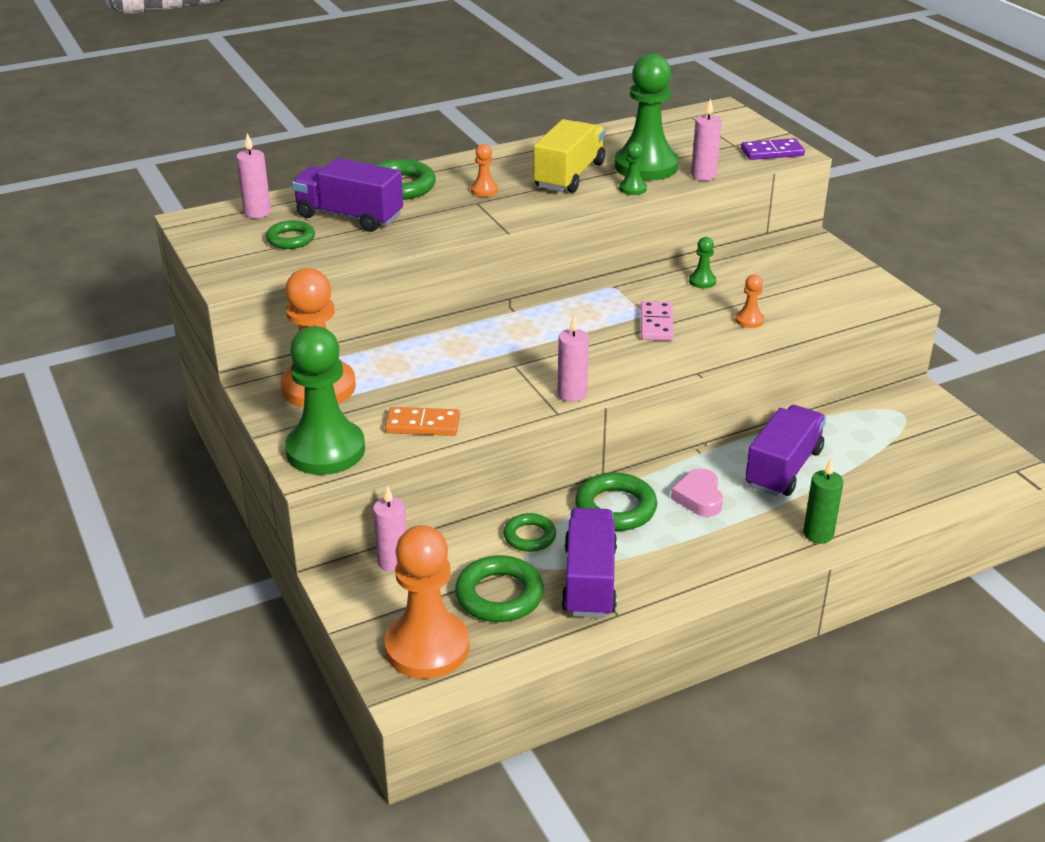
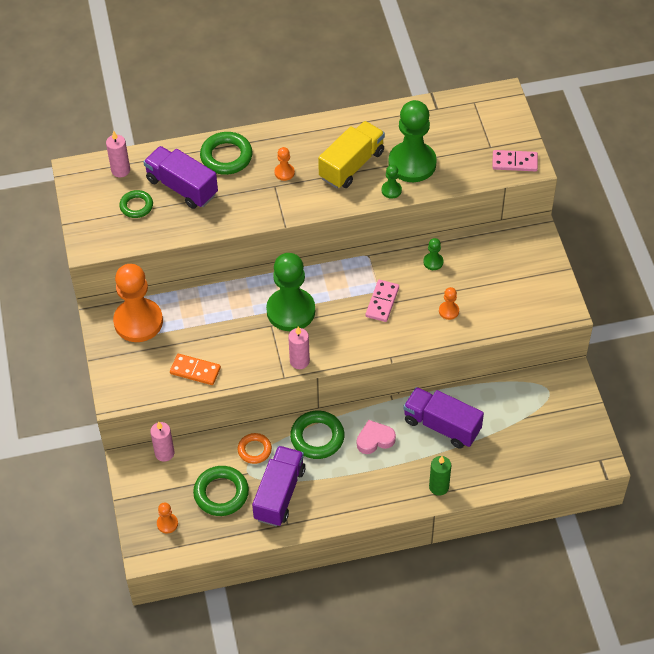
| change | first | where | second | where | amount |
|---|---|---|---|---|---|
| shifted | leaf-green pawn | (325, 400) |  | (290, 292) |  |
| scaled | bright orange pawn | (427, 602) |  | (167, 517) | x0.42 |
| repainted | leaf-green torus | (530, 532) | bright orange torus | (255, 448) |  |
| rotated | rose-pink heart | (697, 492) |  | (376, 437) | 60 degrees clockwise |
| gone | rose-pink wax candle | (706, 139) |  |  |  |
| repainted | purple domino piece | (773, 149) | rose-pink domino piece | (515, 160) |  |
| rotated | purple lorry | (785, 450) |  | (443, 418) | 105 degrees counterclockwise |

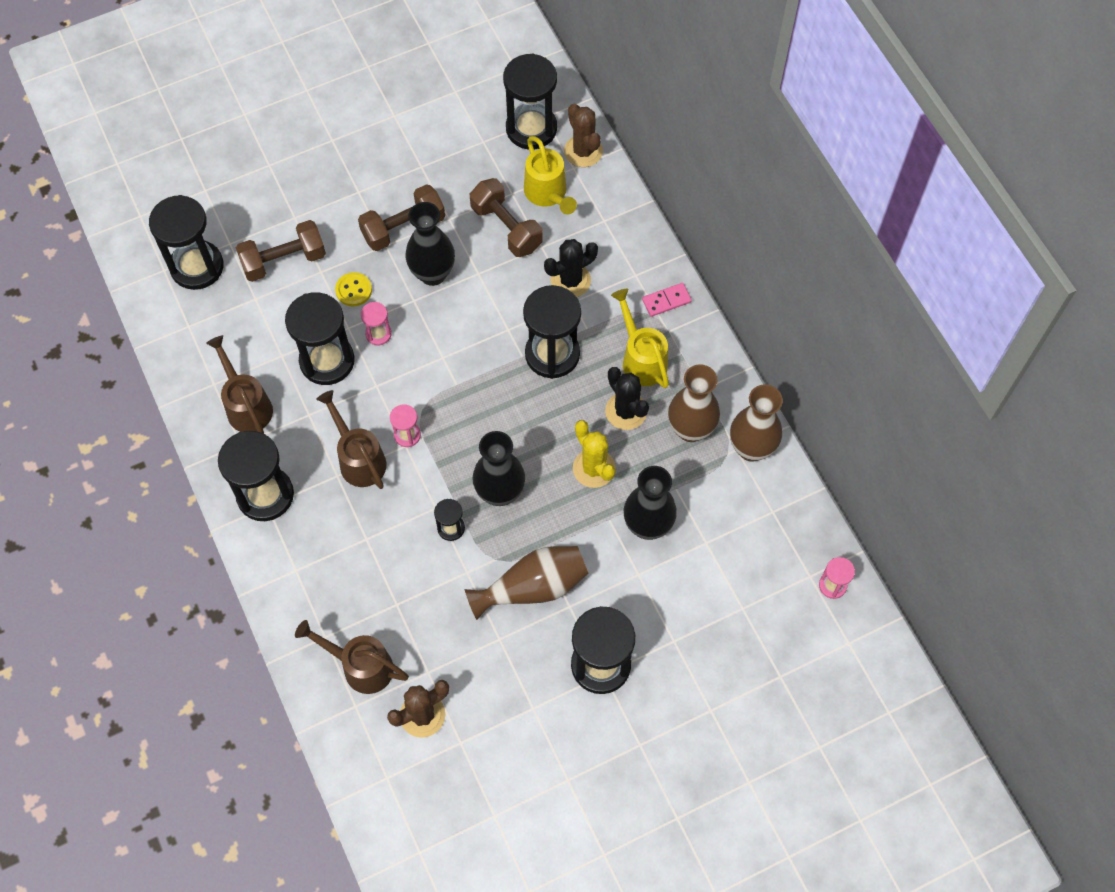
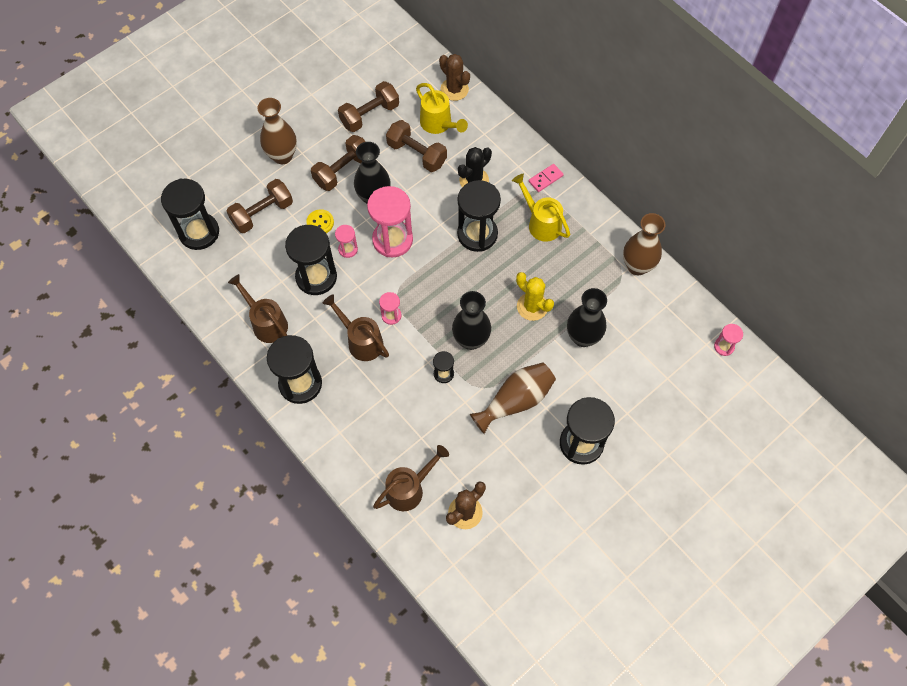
| change | first | where | second | where | amount |
|---|---|---|---|---|---|
| rotated | dark brown sprinkling can | (352, 657) |  | (411, 478) | 135 degrees clockwise |
| gone | black sand timer | (530, 101) |  |  |  |
| gone | black saguaro cactus | (627, 398) |  |  |  |
| shifted | dark brown flower vase | (694, 403) |  | (277, 131) |  |
| new |  |  | dark brown hand weight | (368, 106) |  |
| new |  |  | rose-pink sand timer | (390, 221) |  |

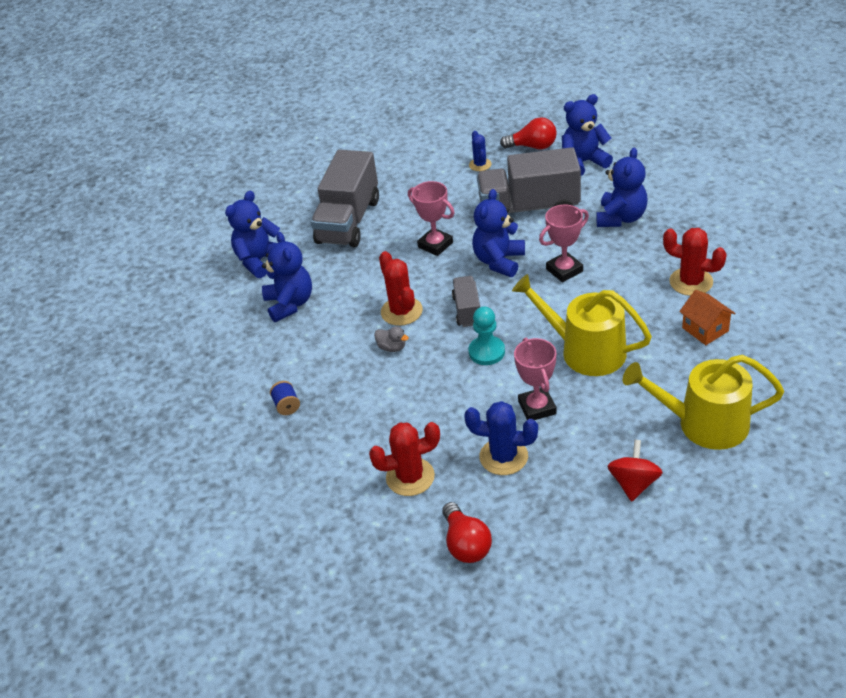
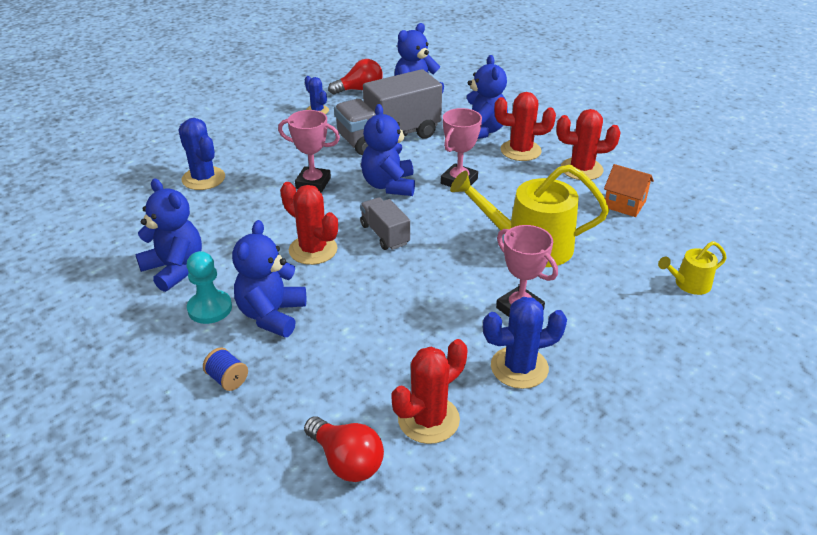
| change | first | where | second | where | amount |
|---|---|---|---|---|---|
| shifted | royal blue stuffed bear | (252, 234) |  | (269, 278) |  |
| swapped | grey lorry | (345, 198) | royal blue saguaro cactus | (201, 154) |  |
| gone | grey rubber duck | (391, 339) |  |  |  |
| shifted | red light bulb | (467, 532) |  | (344, 449) |  |
| shifted | turquoise pawn | (486, 336) |  | (209, 287) |  |
| gone | red whirligig | (635, 471) |  |  |  |
| scaled | yellow sprinkling can | (703, 402) |  | (692, 268) | x0.49 |
| new |  |  | red saguaro cactus | (525, 126) |  |

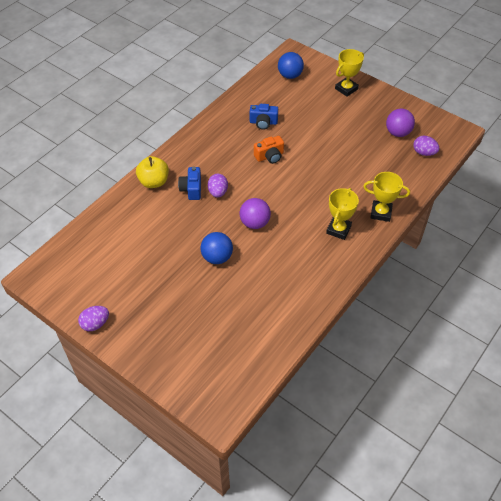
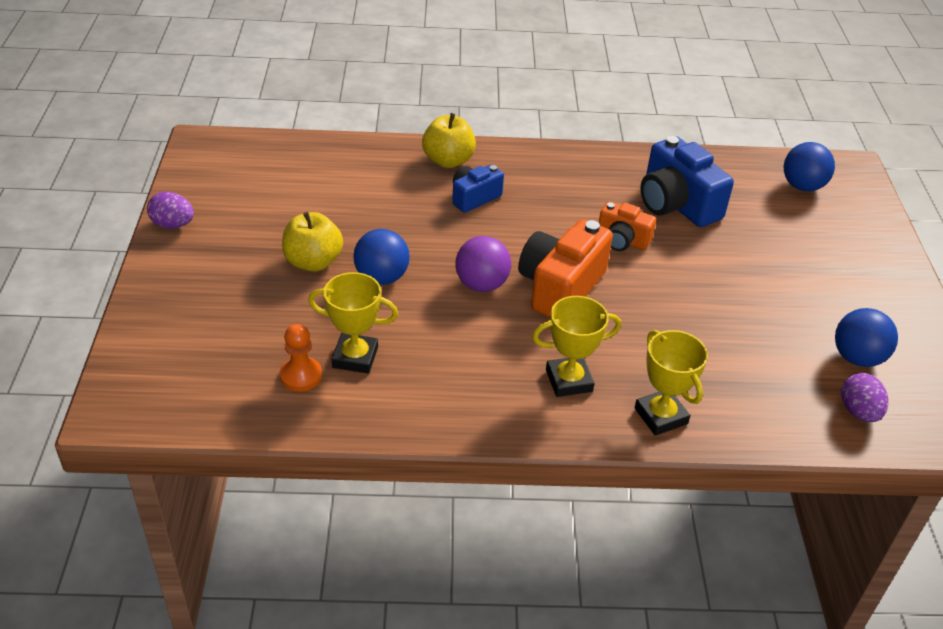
| change | first | where | second | where | amount |
|---|---|---|---|---|---|
| gone | purple egg | (218, 185) |  |  |  |
| scaled | royal blue compact camera | (264, 117) |  | (687, 181) | x1.72 |
| shifted | yellow prize cup | (349, 73) |  | (353, 323) |  |
| repainted | purple play ball | (400, 123) | royal blue play ball | (866, 337) |  |
| new |  |  | bright orange pawn | (301, 357) |  |
| new |  |  | yellow toy apple | (312, 242) |  |
| new |  |  | bright orange compact camera | (565, 268) |  |

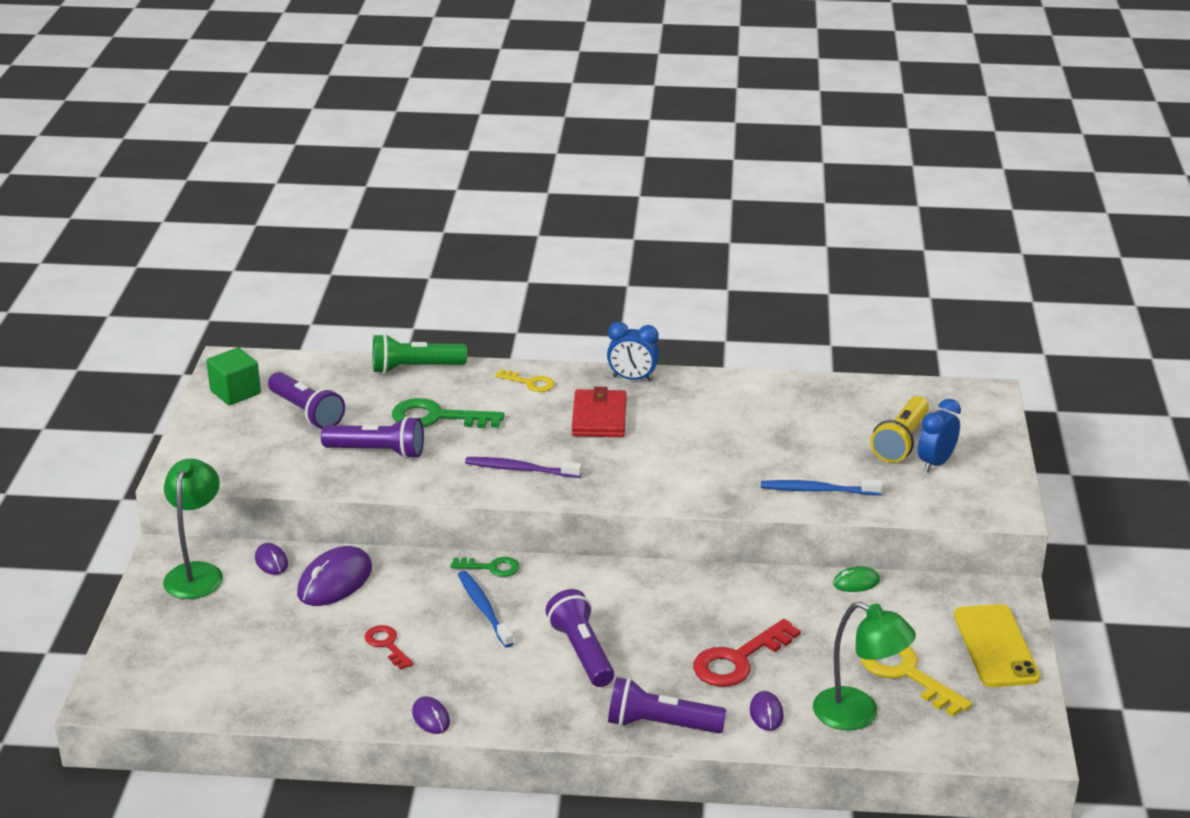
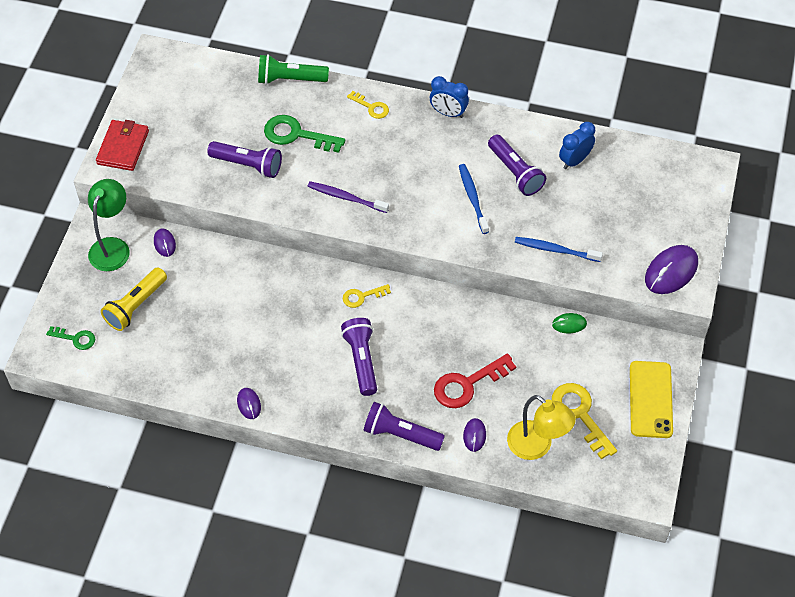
| change | first | where | second | where | amount |
|---|---|---|---|---|---|
| gone | leaf-green solid cube | (233, 376) |  |  |  |
| shifted | purple torch | (306, 400) |  | (517, 165) |  |
| shifted | purple computer mouse | (334, 576) |  | (671, 269) |  |
| gone | red key | (389, 647) |  |  |  |
| shifted | leaf-green key | (485, 567) |  | (70, 338) |  |
| shifted | royal blue tooth brush | (486, 609) |  | (474, 199) |  |
| shifted | red wallet | (599, 412) |  | (122, 145) |  |
| repainted | leaf-green lamp | (864, 665) | yellow lamp | (541, 427) |  |
| shifted | yellow torch | (899, 429) |  | (134, 299) |  |
| shifted | royal blue clock | (939, 435) |  | (577, 145) |  |
| new |  |  | yellow key | (367, 296) |  |

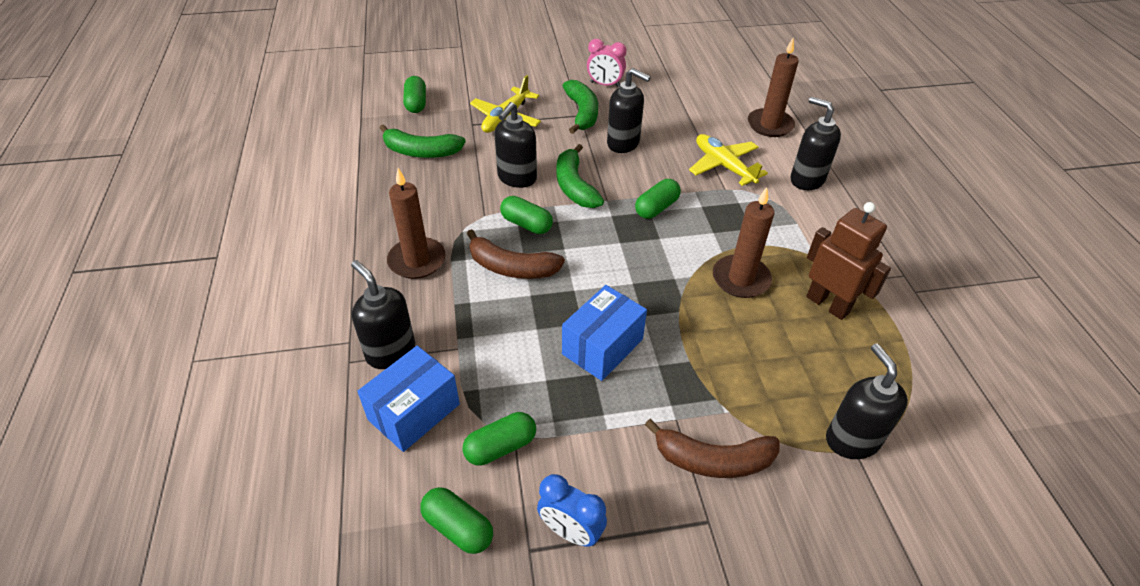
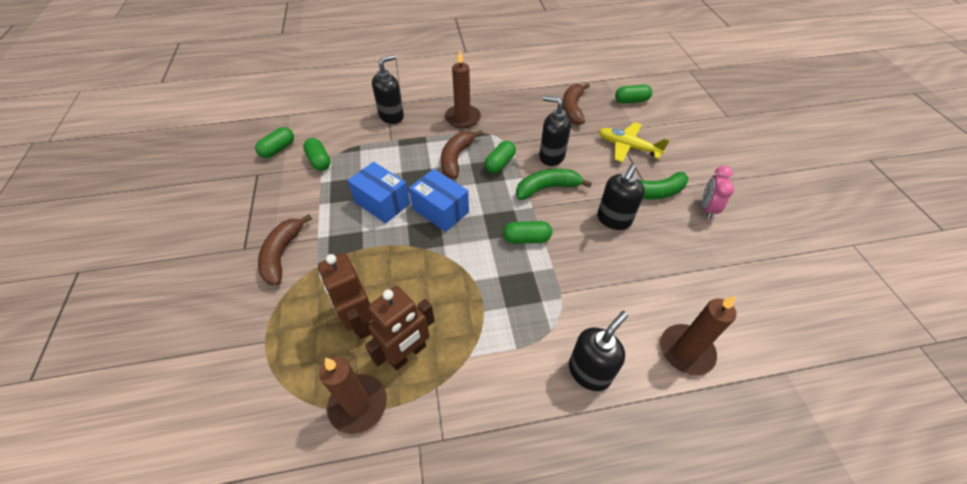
| change | first | where | second | where | amount |
|---|---|---|---|---|---|
| shifted | royal blue parcel | (408, 399) |  | (439, 200) |  |
| repainted | leaf-green toy banana | (422, 141) | dark brown toy banana | (576, 104) |  |
| gone | royal blue clock | (572, 510) |  |  |  |
| rotated | leaf-green capsule | (658, 199) |  | (527, 232) | 45 degrees counterclockwise |
| gone | yellow plane | (728, 160) |  |  |  |
| shifted | dark brown wax candle | (743, 242) |  | (353, 395) |  |
| gone | black pump bottle | (867, 401) |  |  |  |
| new |  |  | dark brown toy robot | (345, 296) |  |

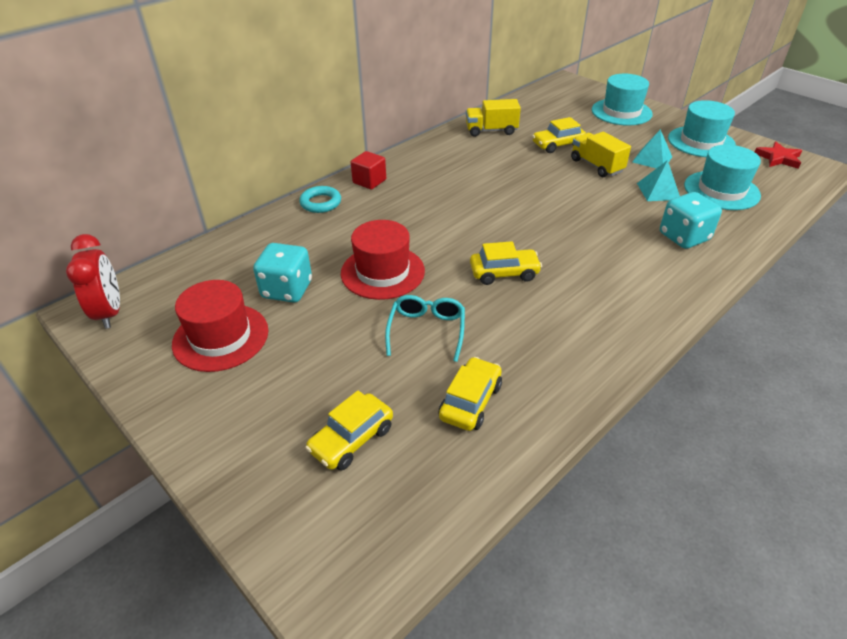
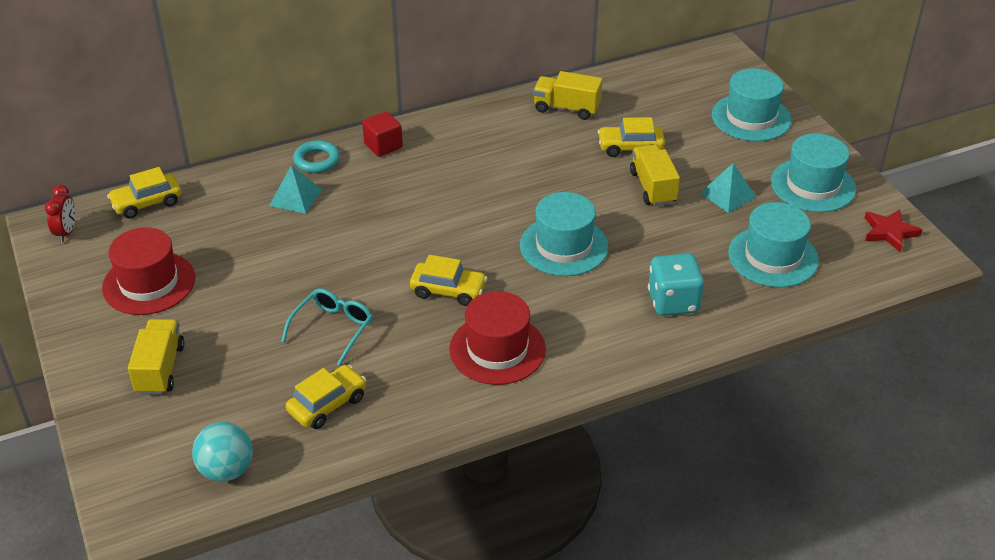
| change | first | where | second | where | amount |
|---|---|---|---|---|---|
| scaled | red clock | (93, 281) |  | (60, 213) | x0.63 |
| gone | turquoise die | (282, 273) |  |  |  |
| shifted | yellow automobile | (349, 430) |  | (144, 193) |  |
| shifted | red tall hat | (383, 260) |  | (497, 338) |  |
| shifted | turquoise pyramid shape | (658, 180) |  | (295, 189) |  |
| new |  |  | yellow lorry | (156, 357) |  |
| new |  |  | turquoise play ball | (222, 452) |  |
| new |  |  | turquoise tall hat | (564, 234) |  |

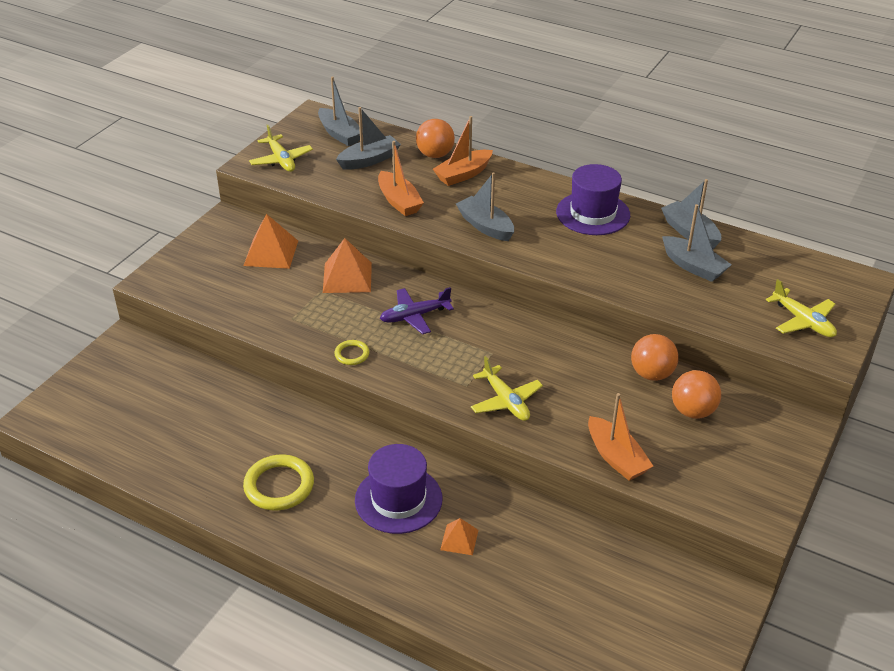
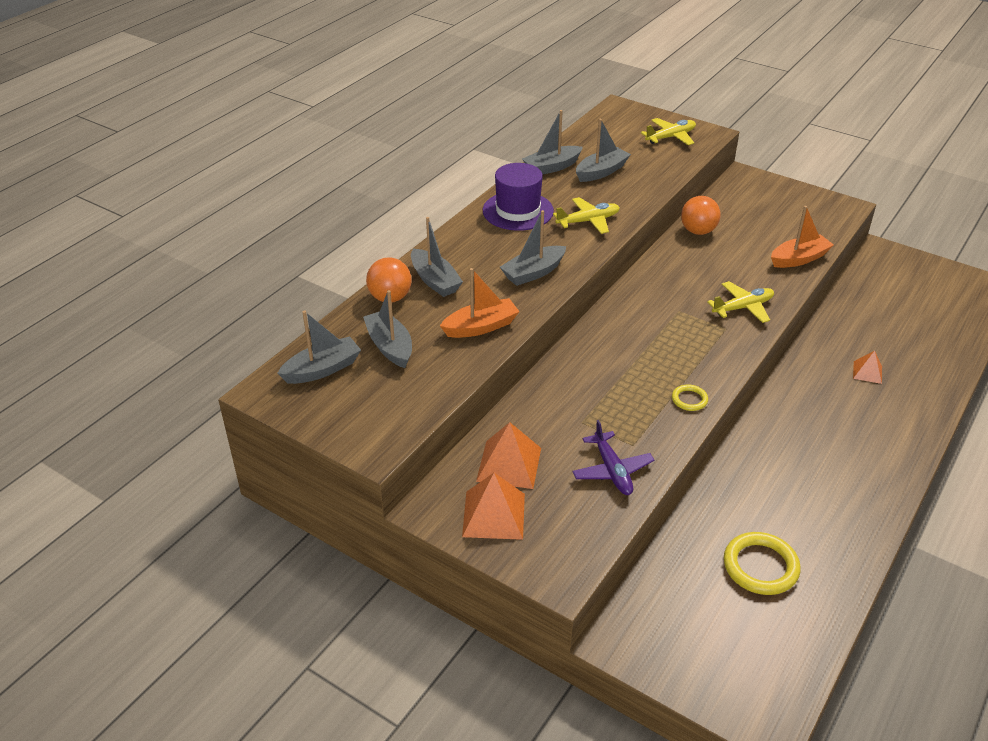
| change | first | where | second | where | amount |
|---|---|---|---|---|---|
| shifted | yellow torus | (278, 482) |  | (762, 563) |  |
| shifted | yellow plane | (281, 148) |  | (586, 215) |  |
| shifted | bright orange pyramid shape | (347, 265) |  | (493, 506) |  |
| gone | purple tall hat | (398, 489) |  |  |  |
| shifted | purple plane | (417, 310) |  | (613, 457) |  |
| repainted | bright orange toy boat | (463, 151) | grey toy boat | (437, 257) |  |
| gone | bright orange play ball | (696, 394) |  |  |  |

